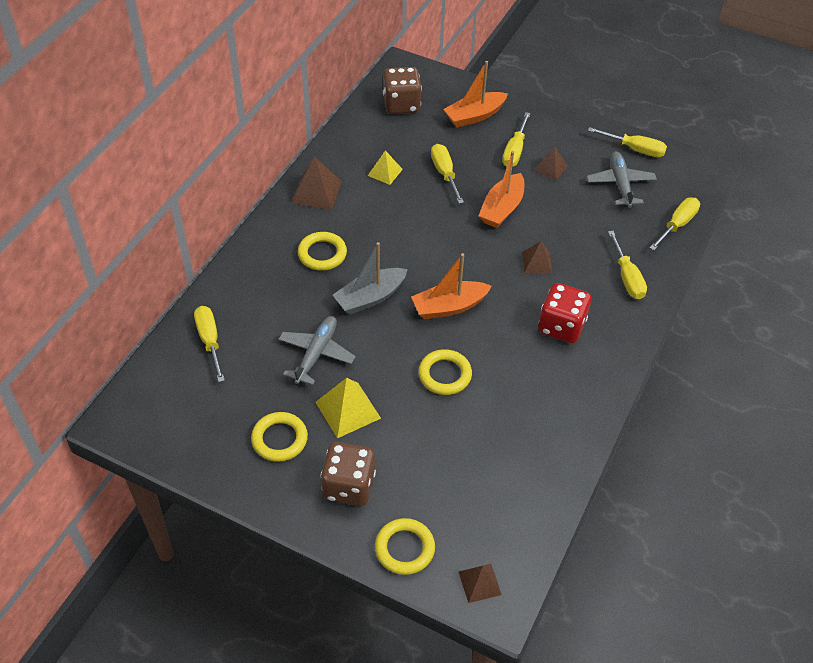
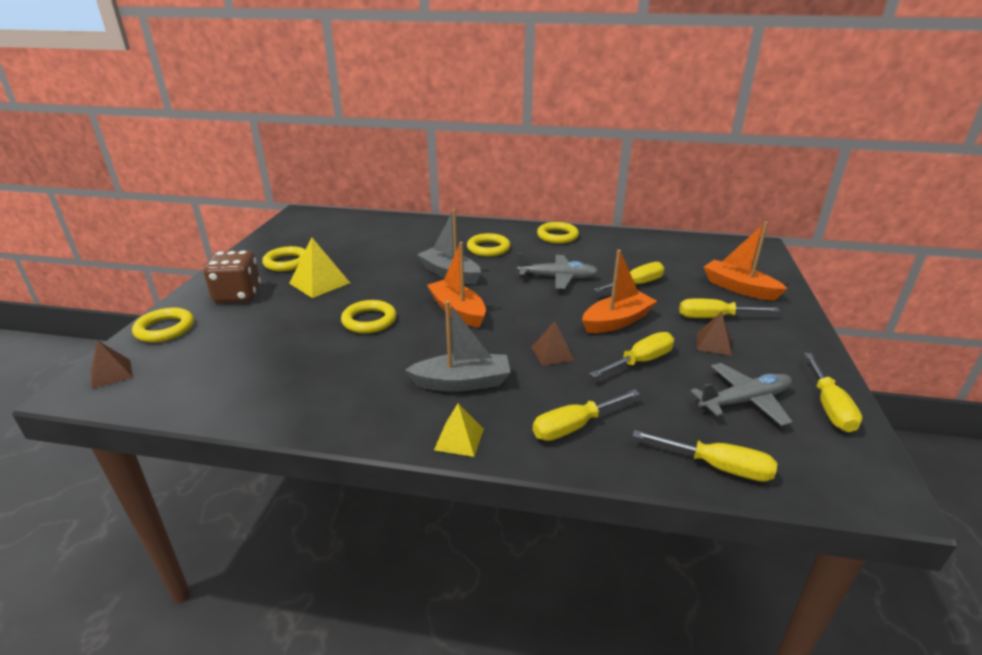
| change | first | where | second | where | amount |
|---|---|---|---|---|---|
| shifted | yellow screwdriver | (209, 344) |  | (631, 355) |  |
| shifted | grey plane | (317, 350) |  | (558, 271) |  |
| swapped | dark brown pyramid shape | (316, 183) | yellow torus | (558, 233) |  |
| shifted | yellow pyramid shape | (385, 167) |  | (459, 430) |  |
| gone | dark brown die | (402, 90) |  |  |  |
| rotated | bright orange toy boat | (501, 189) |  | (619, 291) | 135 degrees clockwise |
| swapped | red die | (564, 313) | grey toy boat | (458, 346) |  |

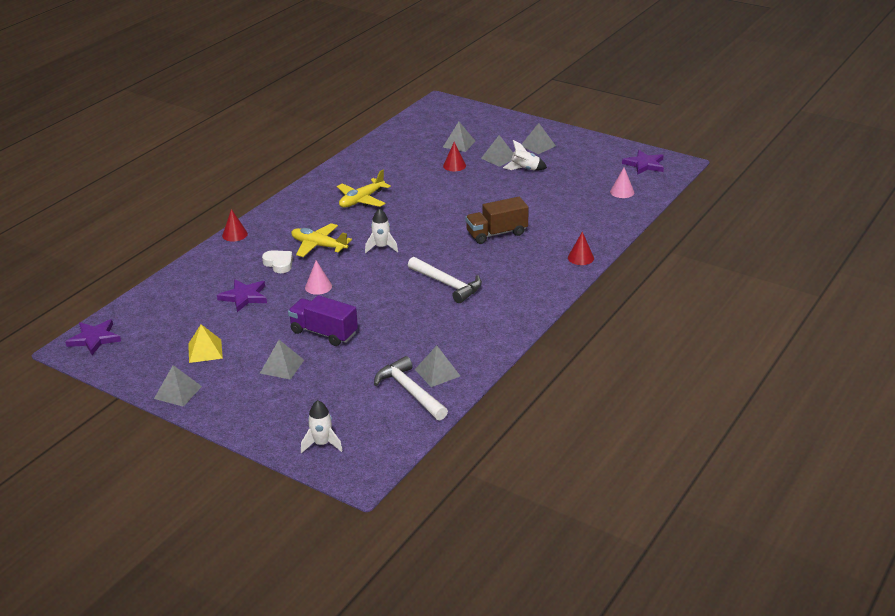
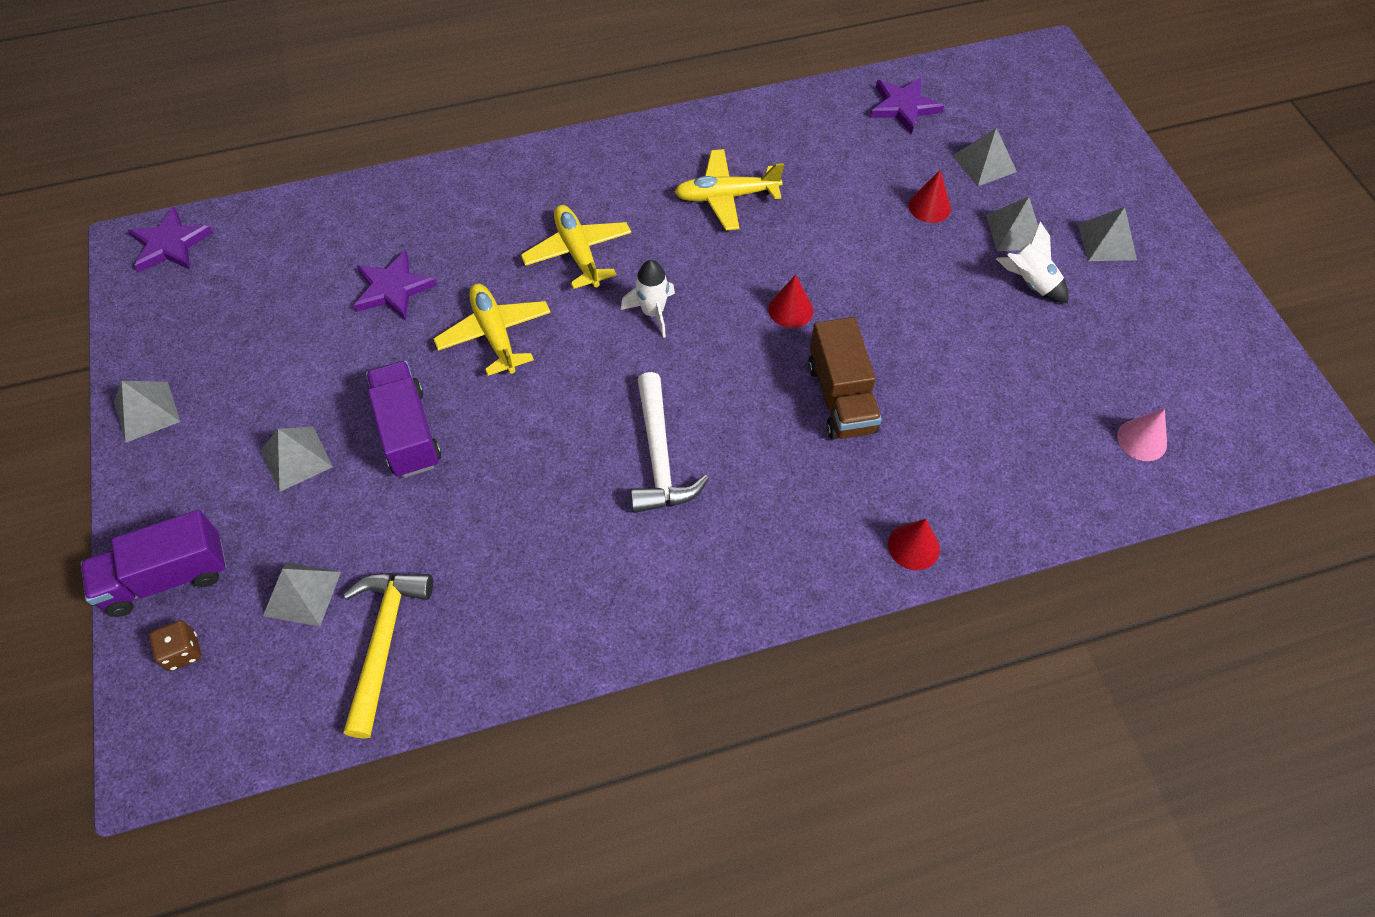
| change | first | where | second | where | amount |
|---|---|---|---|---|---|
| gone | yellow pyramid shape | (205, 343) |  |  |  |
| shifted | red cone shape | (235, 225) |  | (791, 301) |  |
| gone | white heart | (277, 261) |  |  |  |
| swapped | white rocket | (322, 426) | dark brown die | (175, 645) |  |
| swapped | rose-pink cone shape | (318, 277) | yellow plane | (492, 329) |  |
| repainted | white claw hammer | (411, 388) | yellow claw hammer | (388, 656) |  |
| shifted | grey pyramid shape | (437, 366) |  | (302, 594) |  |
| rotated | dark brown lorry | (497, 220) |  | (845, 378) | 120 degrees counterclockwise |
| shifted | purple star | (643, 162) |  | (907, 106) |  |
| new |  |  | purple lorry | (154, 563) |  |

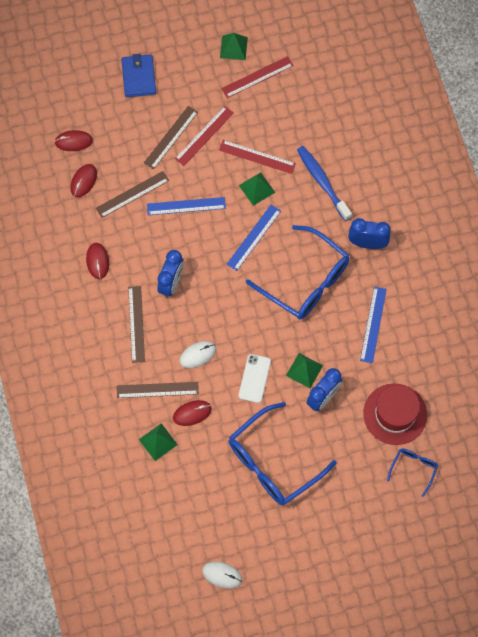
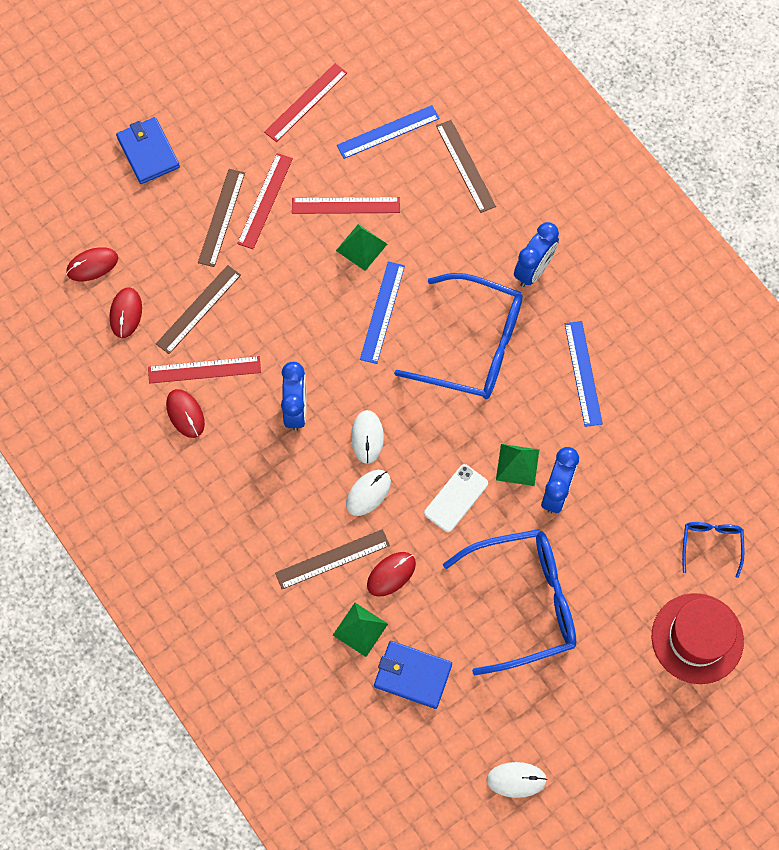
| change | first | where | second | where | amount |
|---|---|---|---|---|---|
| shifted | dark brown ruler | (136, 324) |  | (466, 166) |  |
| shifted | royal blue ruler | (186, 206) |  | (388, 132) |  |
| gone | leaf-green pyramid shape | (234, 46) |  |  |  |
| rotated | royal blue eyeglasses | (283, 454) |  | (509, 602) | 135 degrees counterclockwise |
| rotated | white smartphone | (254, 378) |  | (456, 498) | 45 degrees clockwise |
| gone | royal blue tooth brush | (324, 183) |  |  |  |
| rotated | royal blue clock | (369, 233) |  | (536, 254) | 135 degrees clockwise |
| shifted | red tall hat | (395, 414) |  | (698, 638) |  |
| new |  |  | red ruler | (204, 370) |  |
| new |  |  | white computer mouse | (367, 437) |  |
| new |  |  | royal blue wallet | (413, 675) |  |

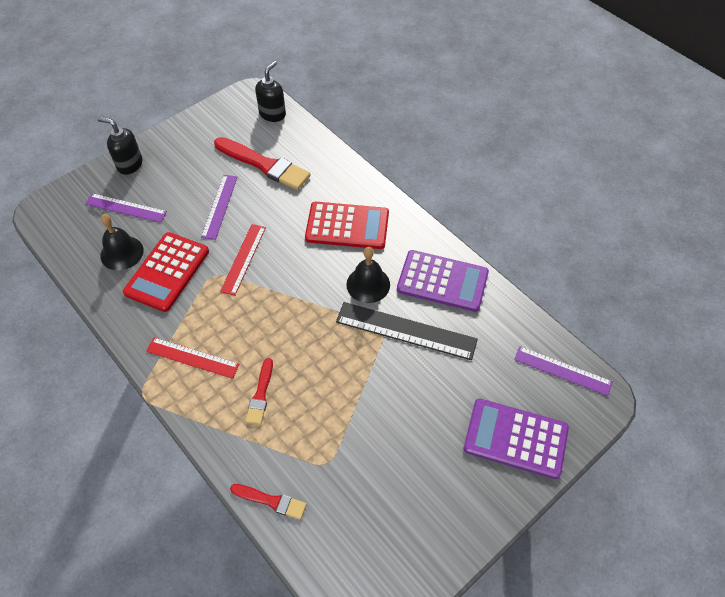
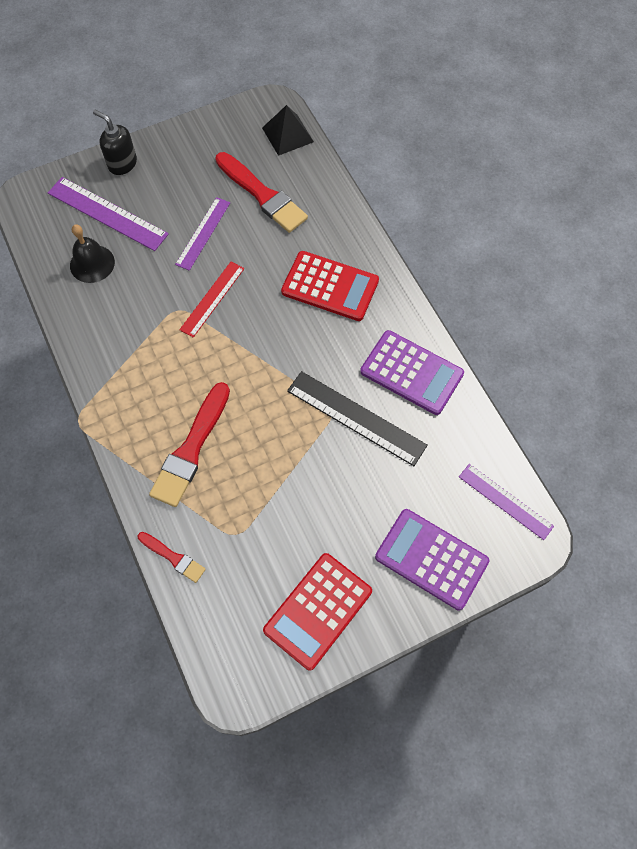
| change | first | where | second | where | amount |
|---|---|---|---|---|---|
| scaled | purple ruler | (126, 208) |  | (108, 214) | x1.51 |
| shifted | red calculator | (166, 272) |  | (317, 612) |  |
| gone | red ruler | (193, 358) |  |  |  |
| scaled | red paintbrush | (259, 391) |  | (189, 444) | x1.87 |
| swapped | black pump bottle | (270, 91) | black pyramid shape | (288, 130) |  |
| gone | black hand bell | (368, 275) |  |  |  |

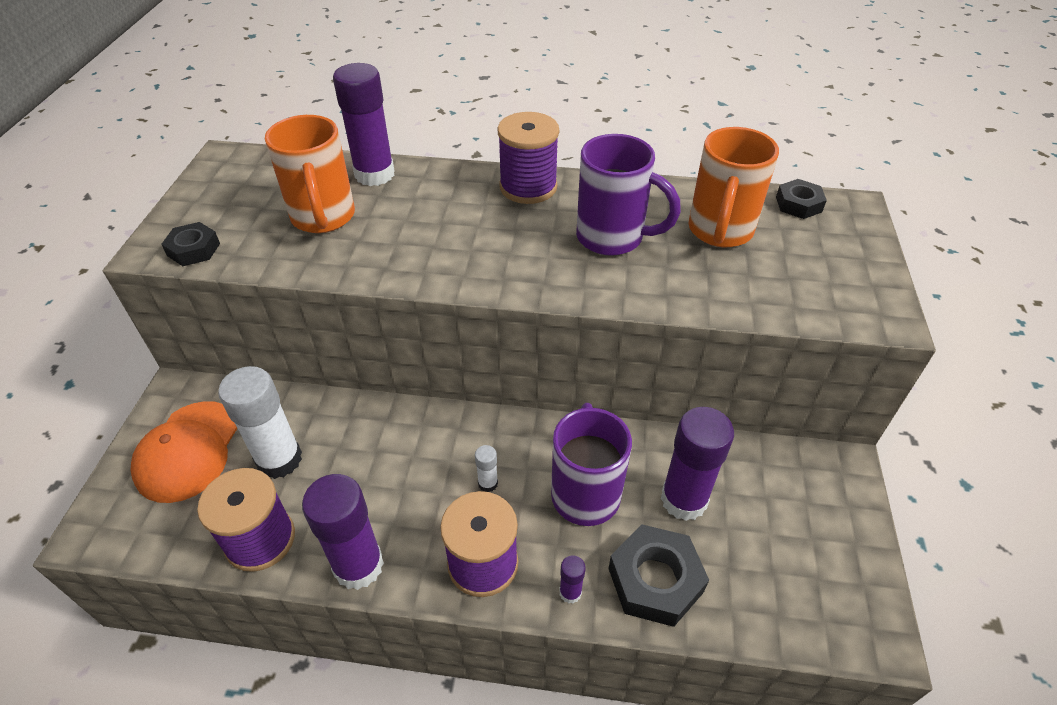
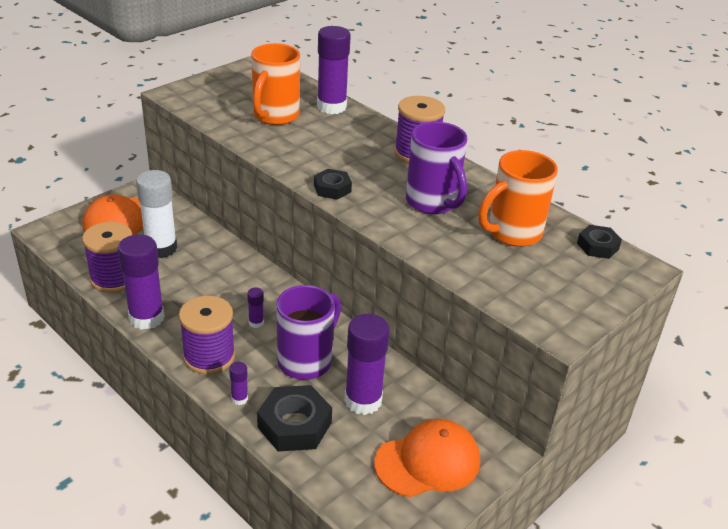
| change | first | where | second | where | amount |
|---|---|---|---|---|---|
| shifted | black nut | (190, 244) |  | (333, 184) |  |
| repainted | white glue stick | (486, 468) | purple glue stick | (255, 308) |  |
| new |  |  | bright orange baseball cap | (427, 458) |  |

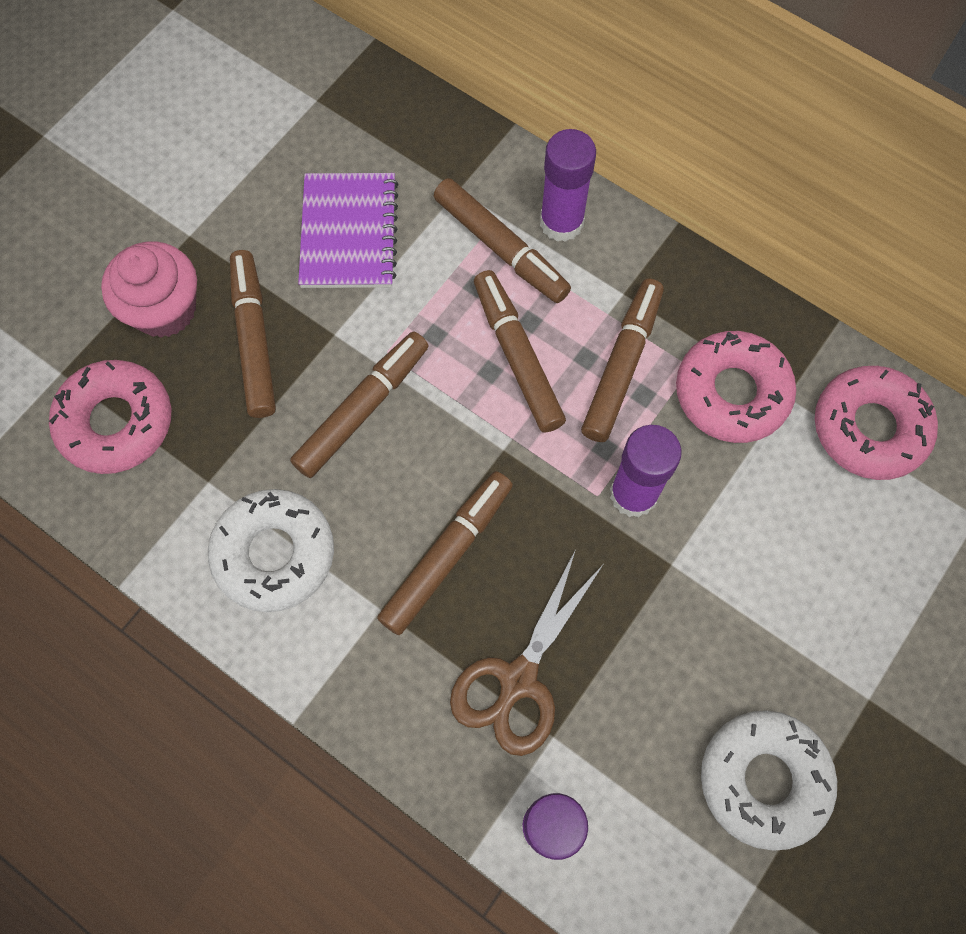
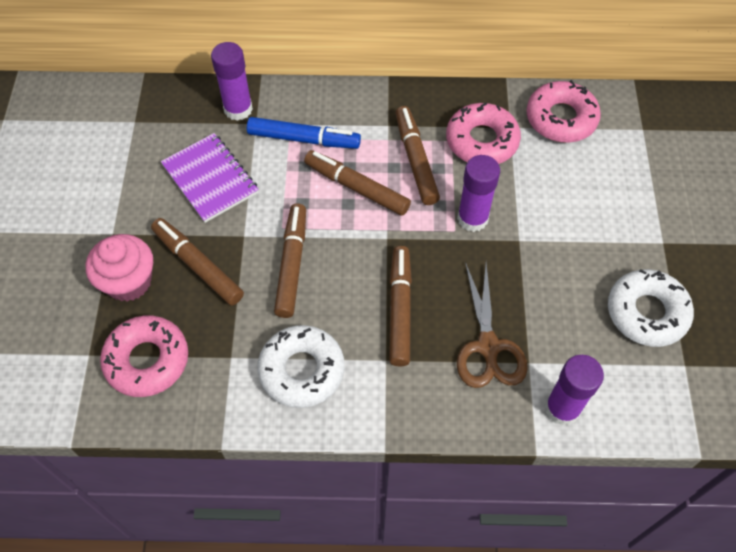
| change | first | where | second | where | amount |
|---|---|---|---|---|---|
| repainted | dark brown marker pen | (502, 240) | royal blue marker pen | (304, 133) |  |
| shifted | purple glue stick | (568, 185) |  | (232, 81) |  |

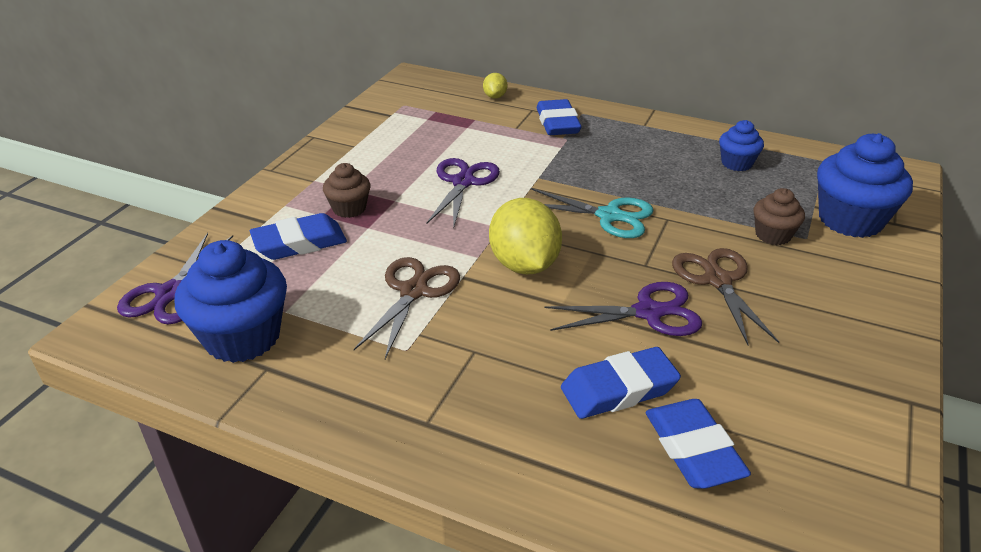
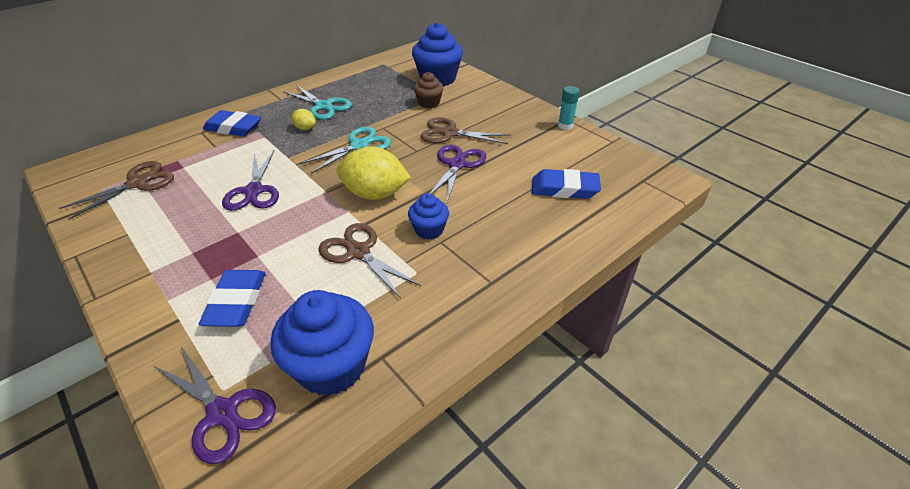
| change | first | where | second | where | amount |
|---|---|---|---|---|---|
| gone | dark brown cupcake | (347, 190) |  |  |  |
| rotated | purple shears | (463, 193) |  | (250, 181) | 135 degrees counterclockwise |
| shifted | yellow citrus fruit | (495, 86) |  | (303, 119) |  |
| gone | royal blue pencil eraser | (621, 383) |  |  |  |
| shifted | royal blue cupcake | (741, 145) |  | (428, 216) |  |
| new |  |  | dark brown shears | (116, 190) |  |
| new |  |  | turquoise shears | (317, 102) |  |
| new |  |  | turquoise glue stick | (569, 108) |  |

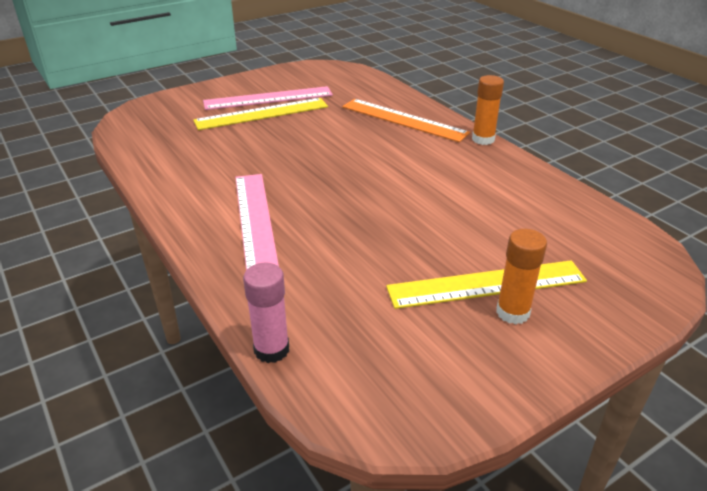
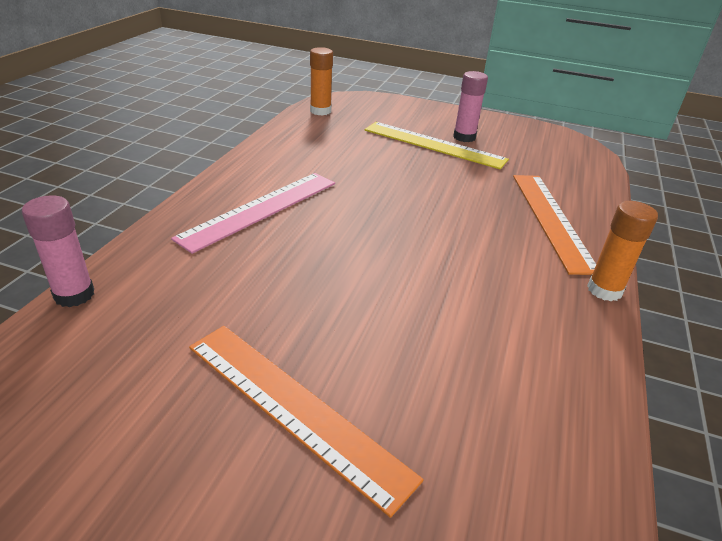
| change | first | where | second | where | amount |
|---|---|---|---|---|---|
| swapped | rose-pink ruler | (268, 98) | rose-pink glue stick | (470, 106) |  |
| repainted | yellow ruler | (486, 284) | bright orange ruler | (306, 422) |  |
| shifted | bright orange glue stick | (521, 276) |  | (321, 81) |  |

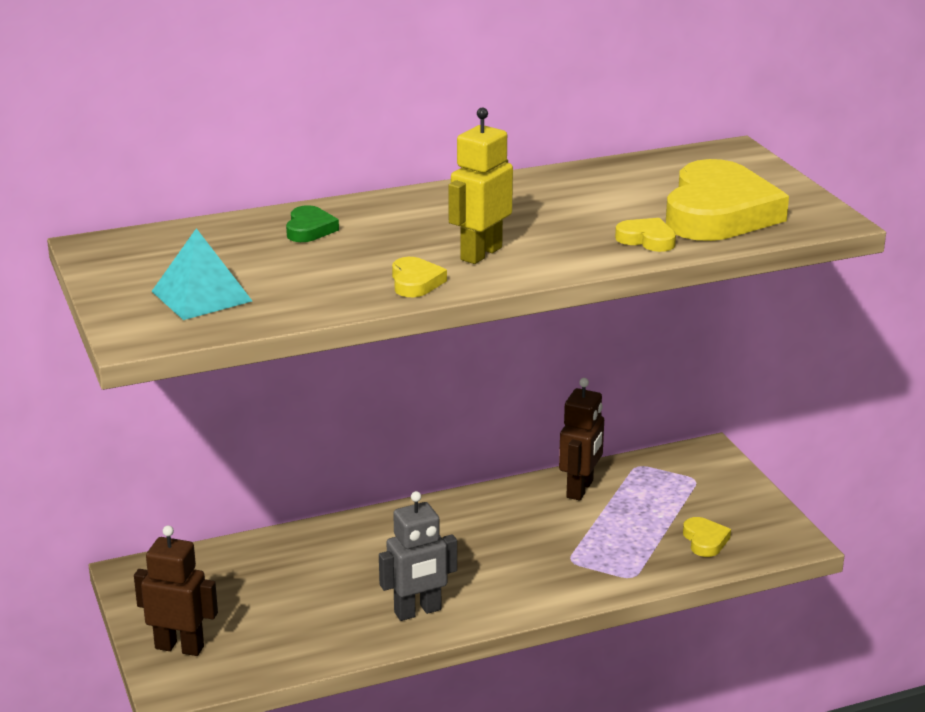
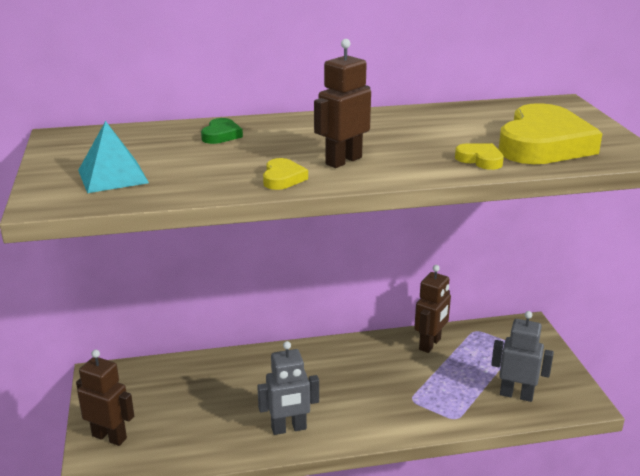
| change | first | where | second | where | amount |
|---|---|---|---|---|---|
| repainted | yellow toy robot | (480, 185) | dark brown toy robot | (342, 103) |  |
| swapped | yellow heart | (707, 537) | grey toy robot | (522, 356) |  |

